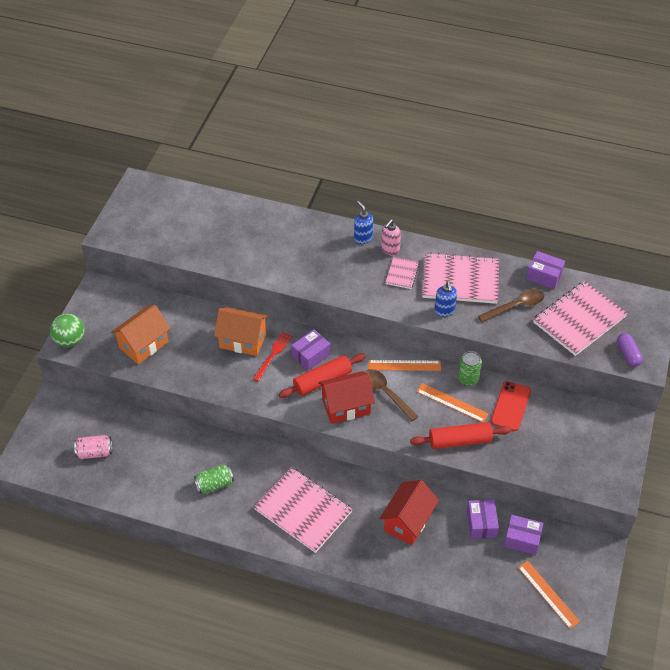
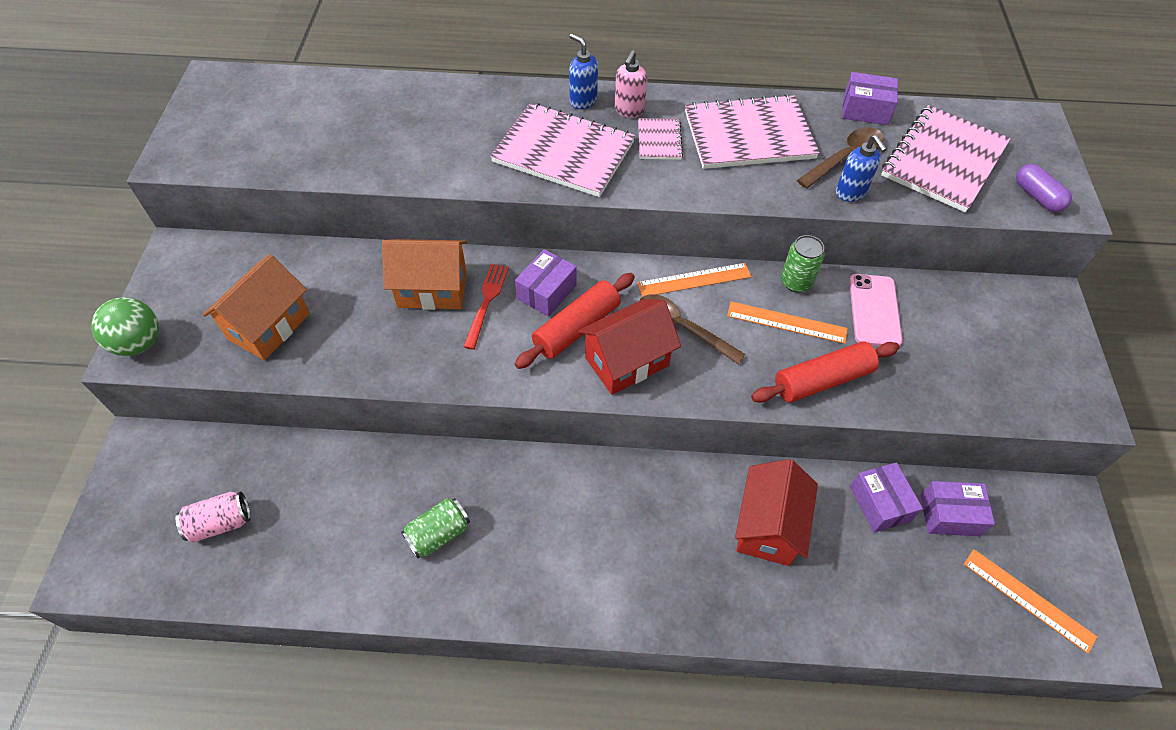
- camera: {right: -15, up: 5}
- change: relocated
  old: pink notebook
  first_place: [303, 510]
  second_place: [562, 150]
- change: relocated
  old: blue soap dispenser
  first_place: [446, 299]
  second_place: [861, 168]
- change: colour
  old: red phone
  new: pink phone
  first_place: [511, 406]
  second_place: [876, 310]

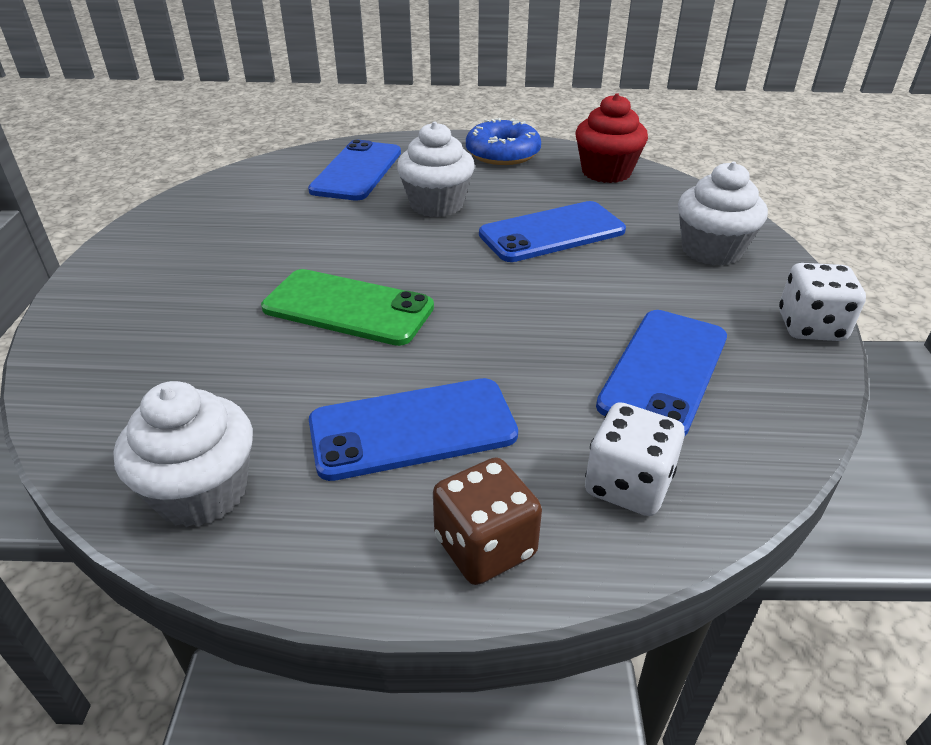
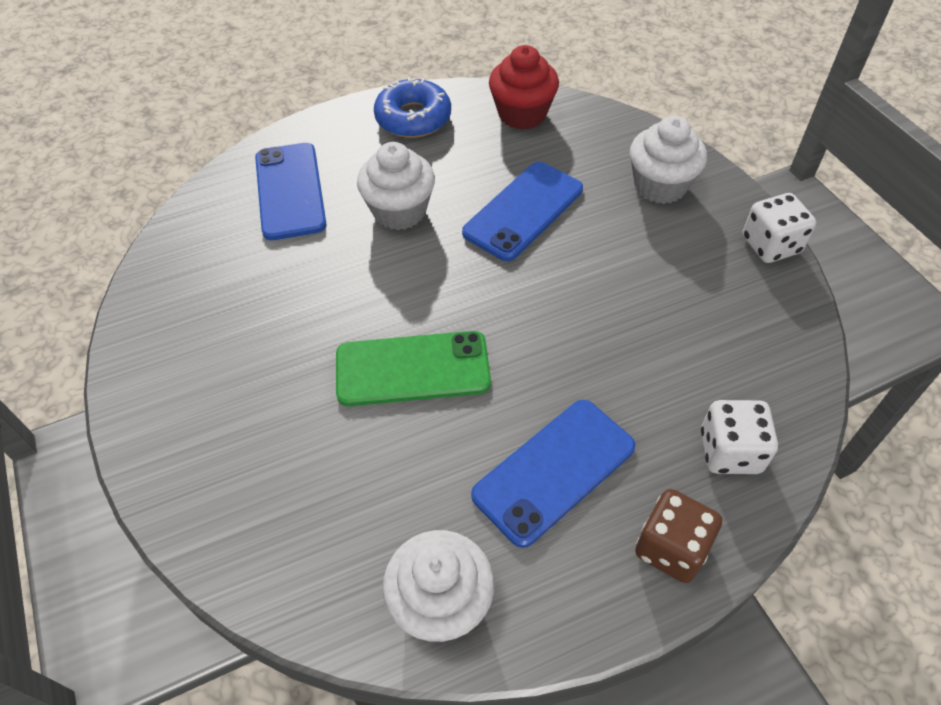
- camera: {right: -25, up: 15}
- change: missing
  old: blue phone
  first_place: [661, 373]

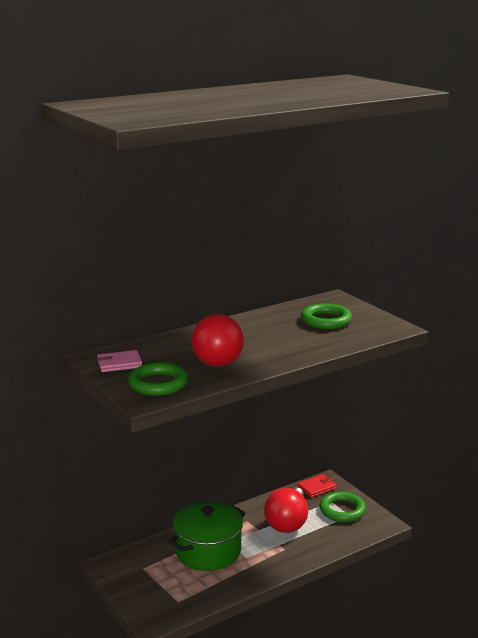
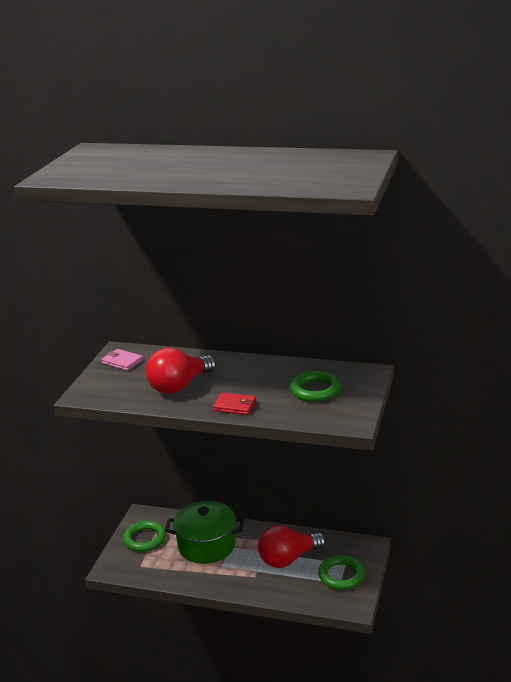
- camera: {right: 50, up: 5}
- change: relocated
  old: green ring
  first_place: [158, 379]
  second_place: [144, 536]
- change: relocated
  old: red wallet
  first_place: [317, 486]
  second_place: [234, 404]

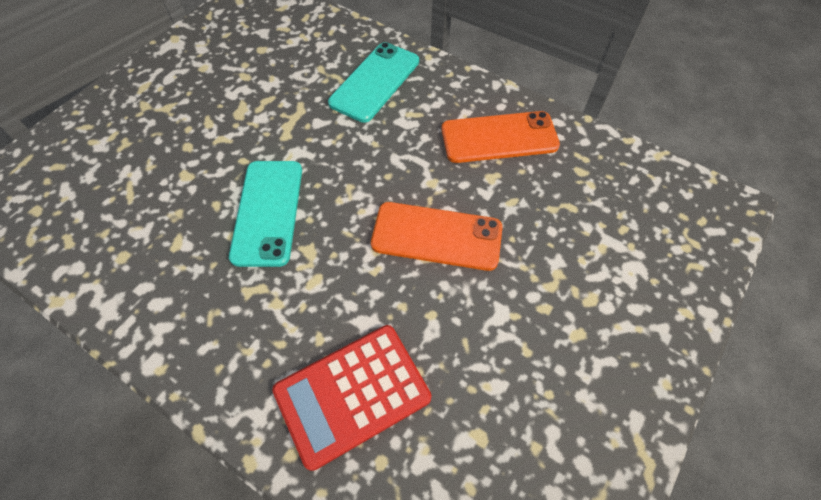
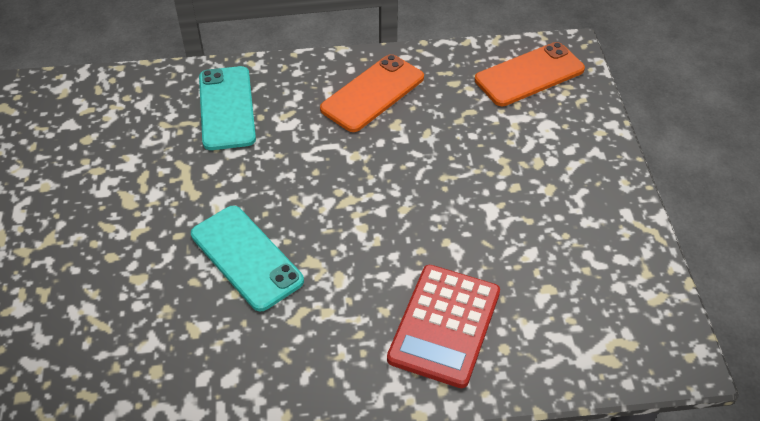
- camera: {right: -40, up: -10}
- change: relocated
  old: orange phone
  first_place: [437, 236]
  second_place: [530, 74]

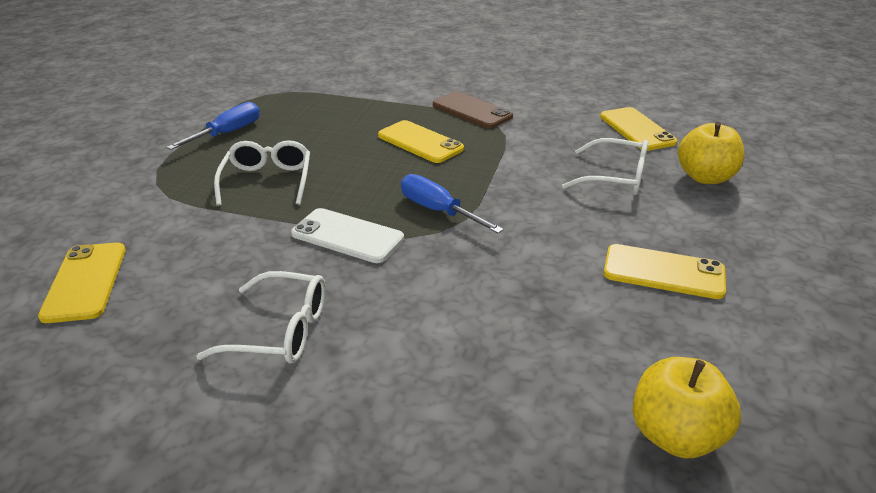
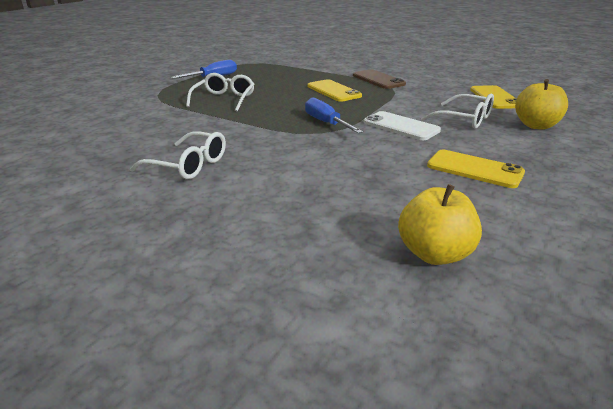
- camera: {right: 15, up: -5}
- change: relocated
  old: white phone
  first_place: [347, 235]
  second_place: [402, 125]
- change: missing
  old: yellow phone
  first_place: [82, 283]

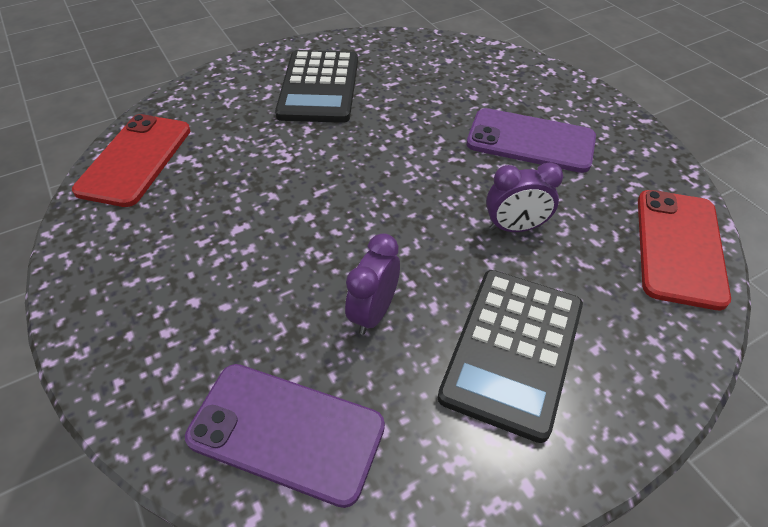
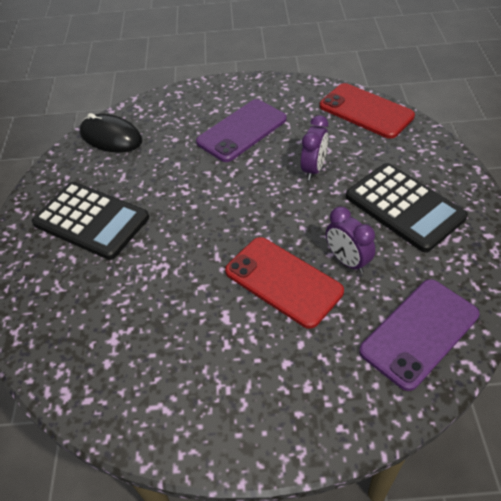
- camera: {right: -60, up: 0}
- change: appeared
  new: black mouse
  second_place: [111, 132]
- change: relocated
  old: red phone
  first_place: [131, 160]
  second_place: [284, 283]

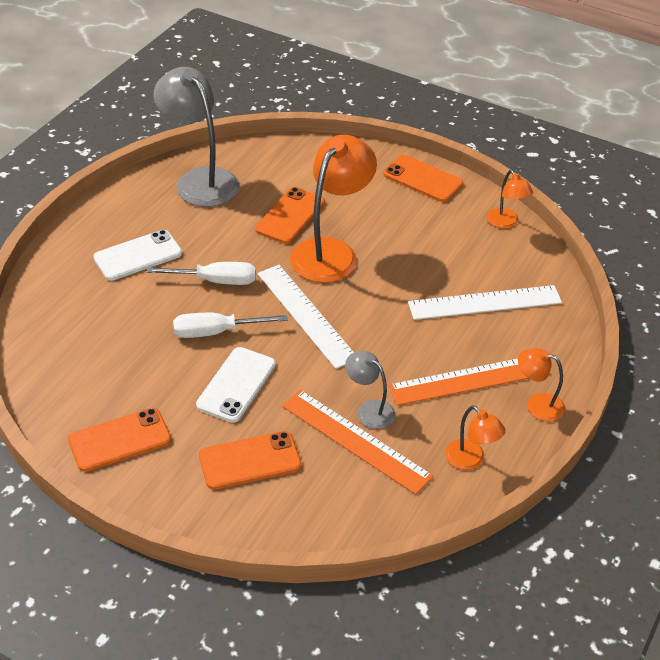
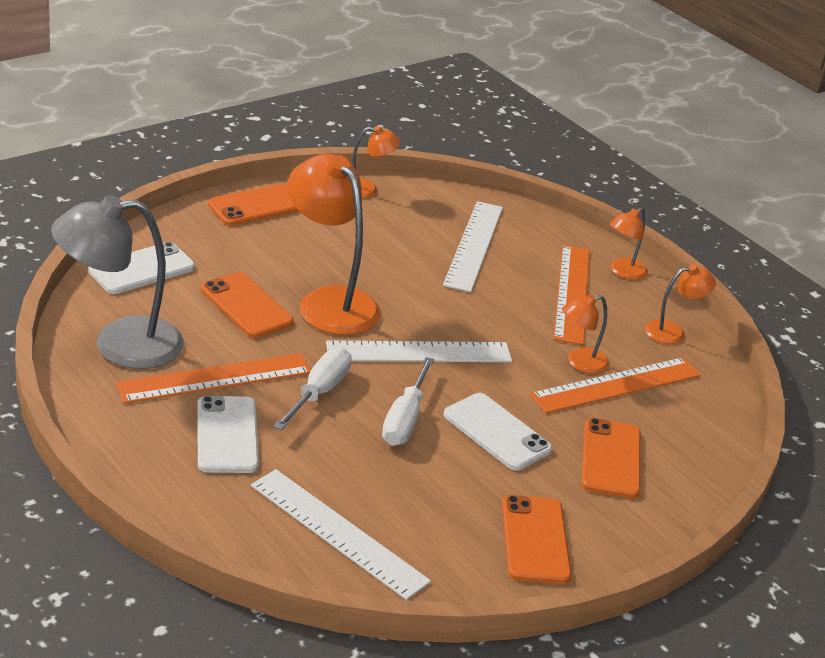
- camera: {right: -70, up: -10}
- change: appeared
  new: white phone
  second_place: [141, 268]
- change: appeared
  new: orange ruler
  second_place: [213, 378]
- change: appeared
  new: white ruler
  second_place: [341, 534]
- change: colour
  old: grey lamp
  new: orange lamp
  first_place: [370, 390]
  second_place: [585, 334]

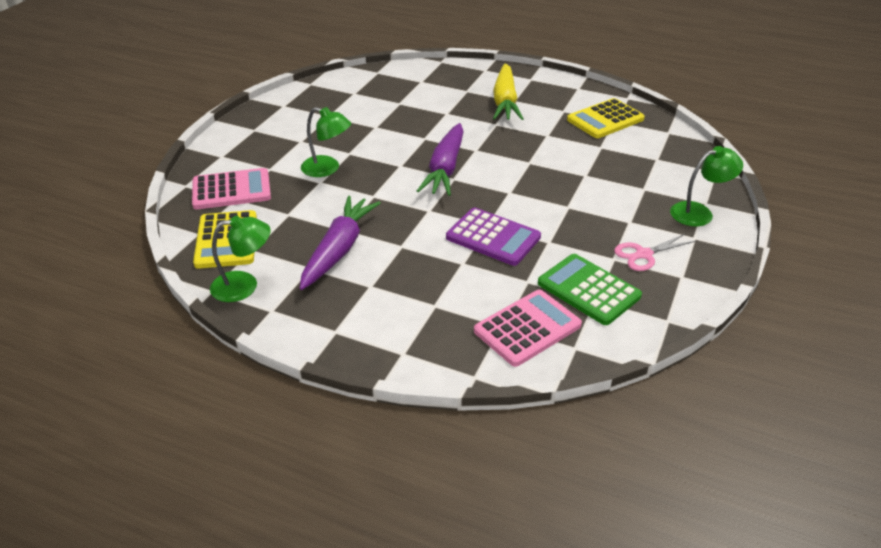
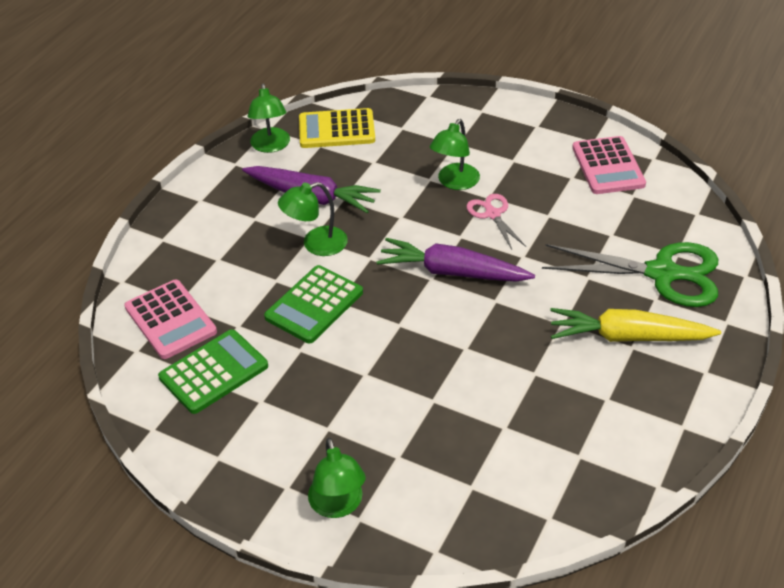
- camera: {right: 95, up: 5}
- change: colour
  old: purple calculator
  new: green calculator
  first_place: [493, 237]
  second_place: [313, 304]
- change: appeared
  new: green lamp
  second_place: [313, 219]
- change: relocated
  old: pink scissors
  first_place: [655, 252]
  second_place: [496, 222]
- change: appeared
  new: green scissors
  second_place: [630, 274]
- change: relocated
  old: pink calculator
  first_place: [231, 188]
  second_place: [609, 165]
- change: missing
  old: yellow calculator
  first_place: [606, 118]

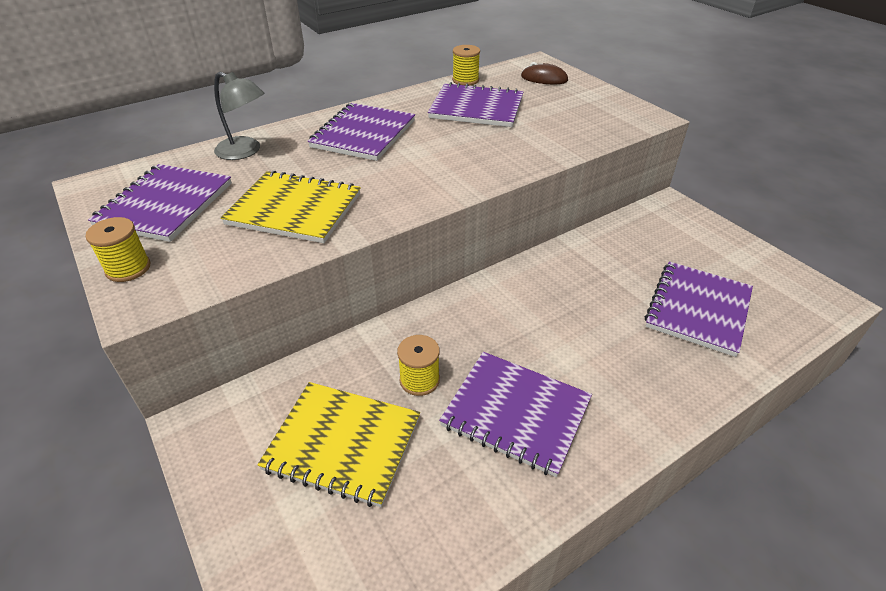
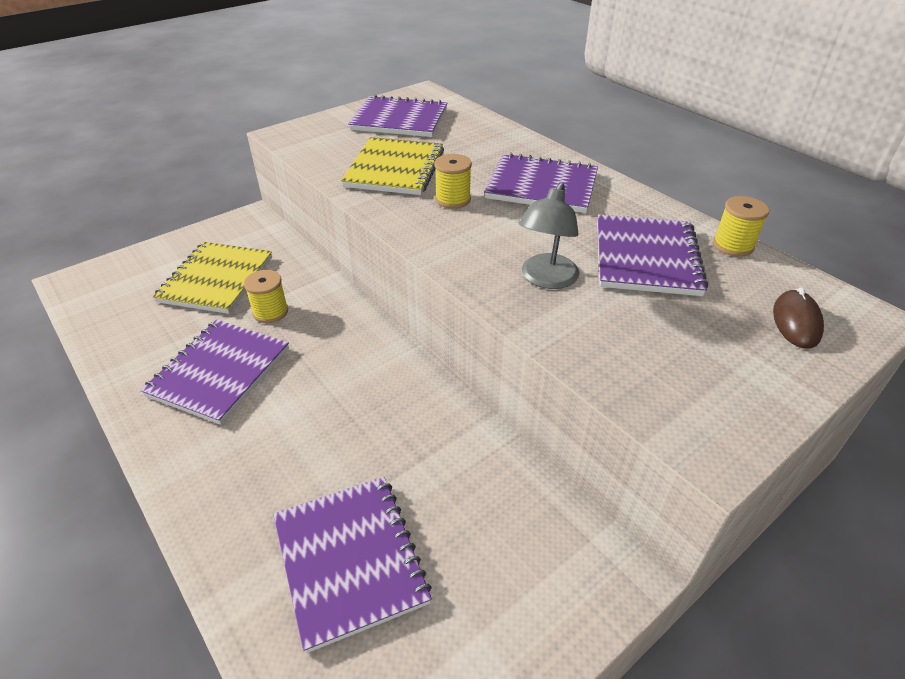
- camera: {right: 85, up: 0}
- change: spun
  old: purple notebook
  first_place: [699, 309]
  second_place: [352, 565]
  degrees: 45
- change: relocated
  old: yellow spool
  first_place: [117, 249]
  second_place: [453, 181]
- change: relocated
  old: grey lamp
  first_place: [239, 116]
  second_place: [549, 236]

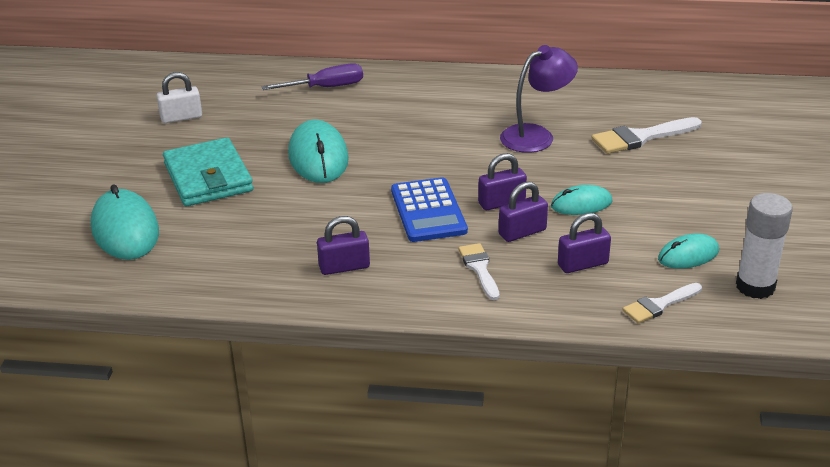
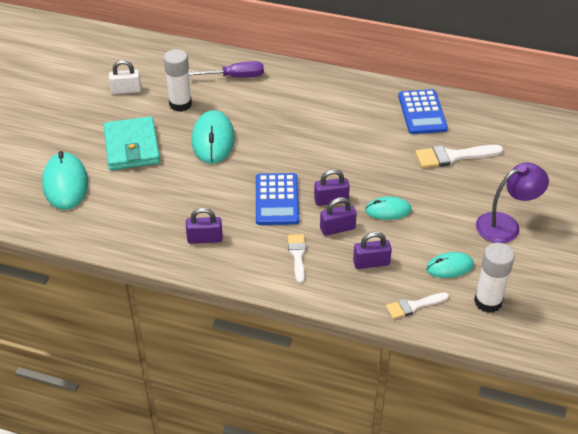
- camera: {right: 10, up: 10}
- change: appeared
  new: white glue stick
  second_place: [178, 80]
- change: appeared
  new: blue calculator
  second_place: [423, 111]
- change: relocated
  old: purple lamp
  first_place: [539, 99]
  second_place: [512, 202]

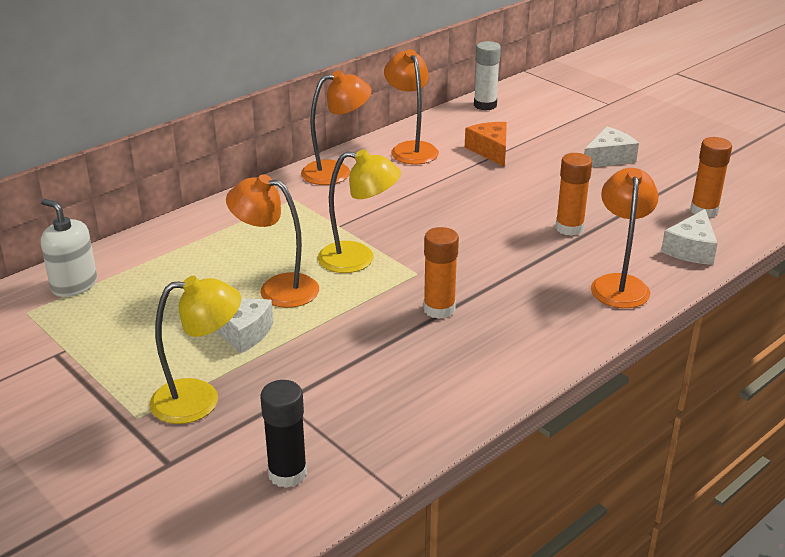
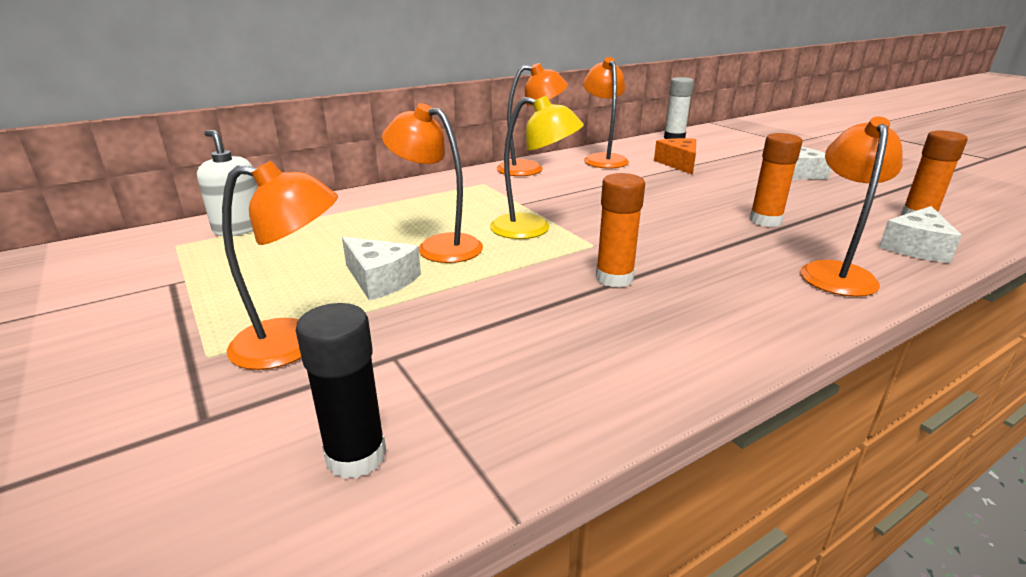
- camera: {right: 10, up: -5}
- change: colour
  old: yellow lamp
  new: orange lamp
  first_place: [195, 350]
  second_place: [280, 265]

